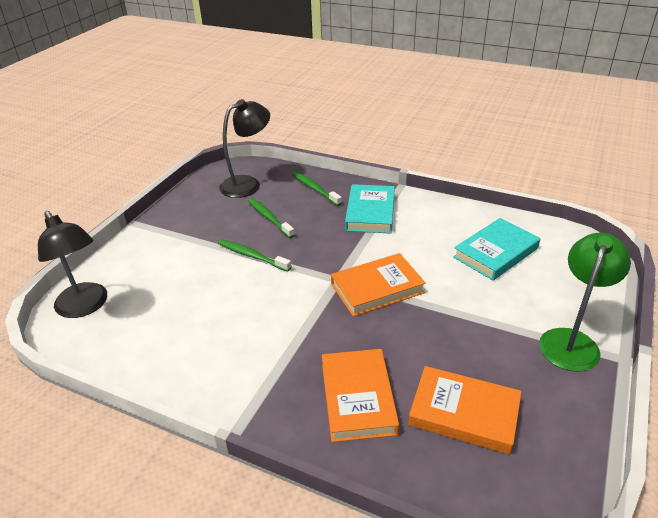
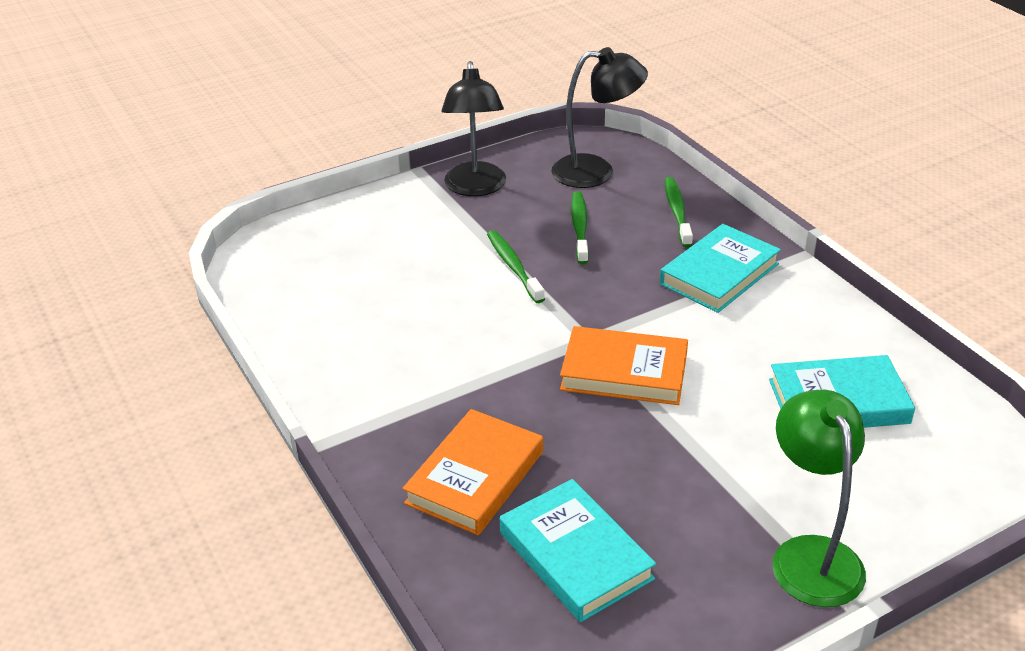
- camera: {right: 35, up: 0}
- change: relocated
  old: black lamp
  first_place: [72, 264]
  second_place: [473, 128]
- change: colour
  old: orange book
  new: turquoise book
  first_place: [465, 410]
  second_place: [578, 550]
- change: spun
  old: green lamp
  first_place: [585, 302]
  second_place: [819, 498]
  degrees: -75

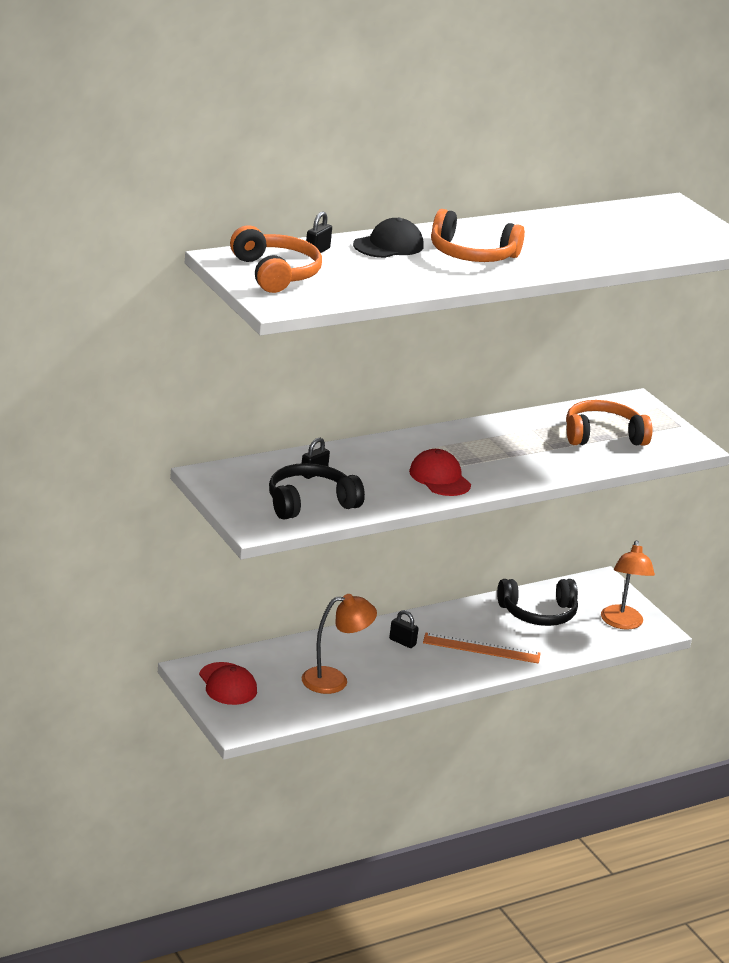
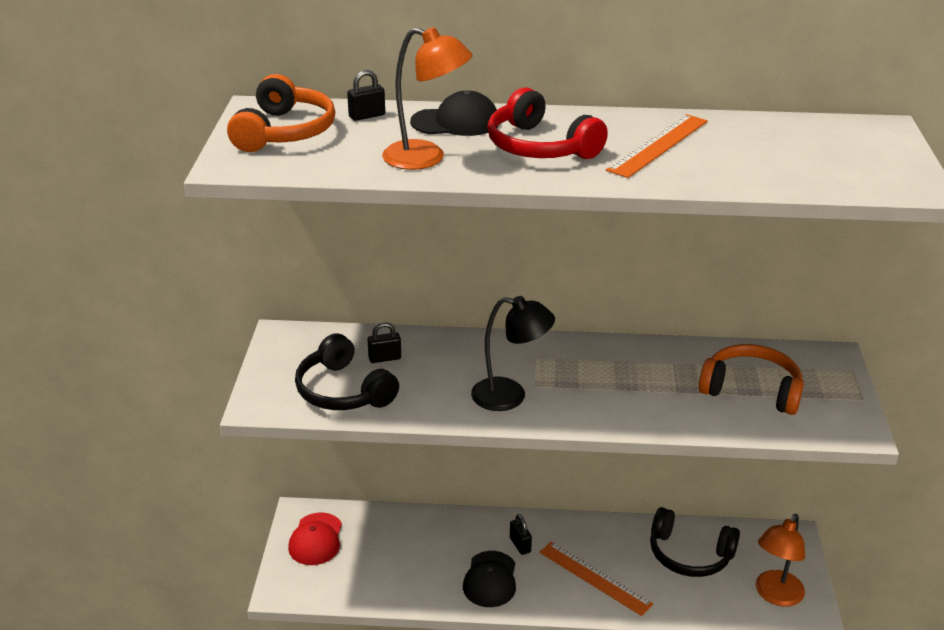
- camera: {right: 35, up: 5}
- change: spun
  old: black headphones
  first_place: [317, 491]
  second_place: [347, 371]
  degrees: -135
- change: relocated
  old: orange lamp
  first_place: [339, 644]
  second_place: [427, 98]
- change: appeared
  new: black cap
  second_place: [489, 579]
- change: exchanged
  old: red cap
  new: black lamp
  first_place: [440, 472]
  second_place: [513, 353]
- change: colour
  old: orange headphones
  new: red headphones
  first_place: [478, 235]
  second_place: [547, 123]
- change: appeared
  new: orange ruler
  second_place: [657, 146]

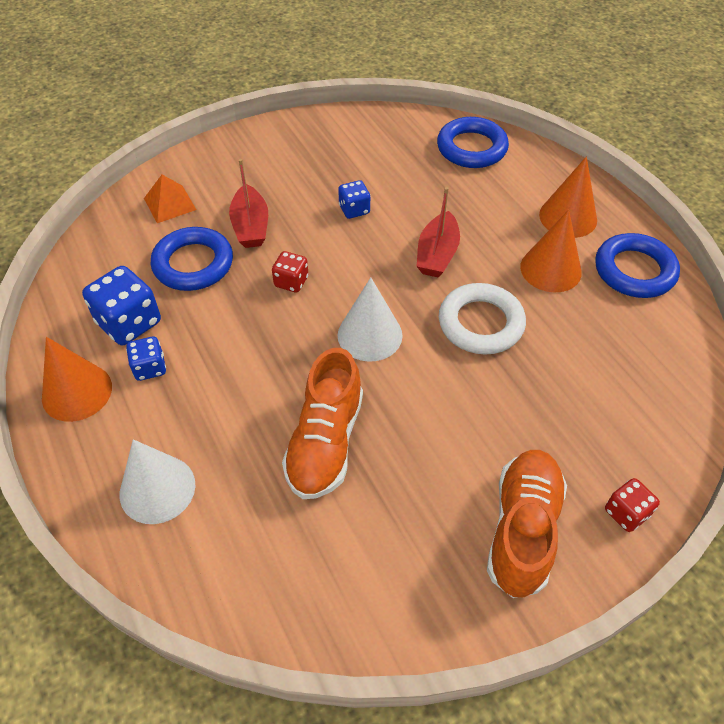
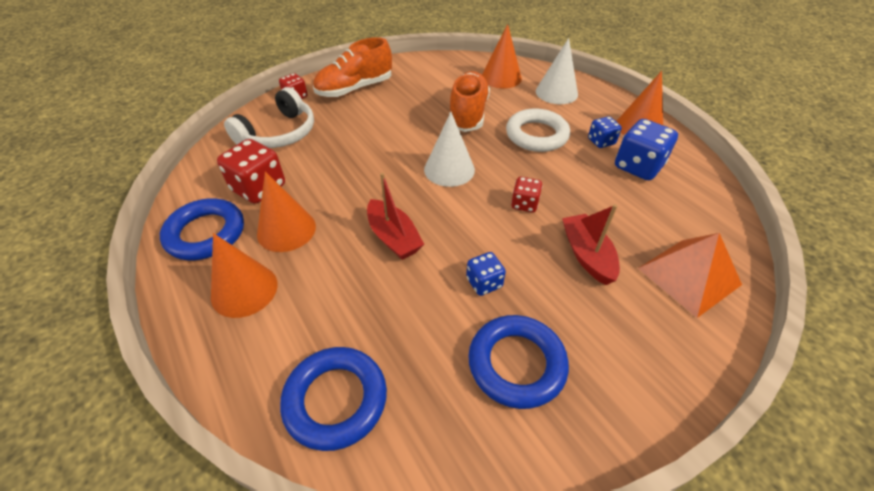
- camera: {right: 175, up: -5}
- change: appeared
  new: red dice
  second_place: [251, 171]
- change: appeared
  new: white headphones
  second_place: [269, 117]
- change: spun
  old: orange shoe
  first_place: [527, 524]
  second_place: [352, 67]
  degrees: 45
- change: spun
  old: red boat
  first_place: [438, 232]
  second_place: [395, 216]
  degrees: 135
- change: relocated
  old: blue ring
  first_place: [191, 259]
  second_place: [518, 362]
- change: appeared
  new: orange cone
  second_place: [502, 56]
- change: relocated
  old: white ring
  first_place: [482, 319]
  second_place: [538, 130]
- change: size
  old: orange pyramid
  first_place: [170, 199]
  second_place: [690, 275]
  factor: 1.54

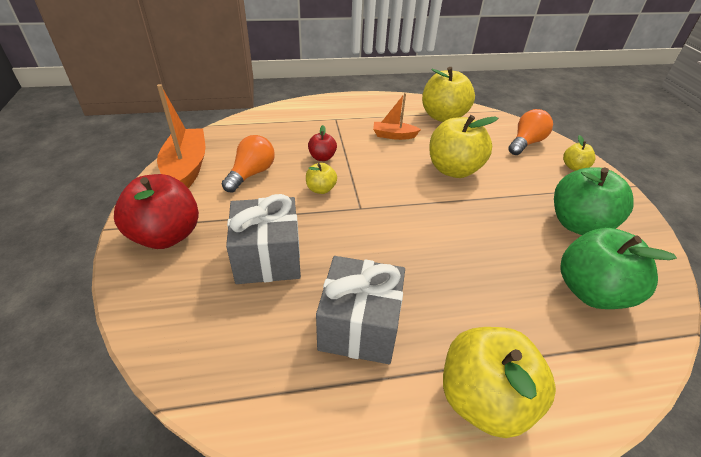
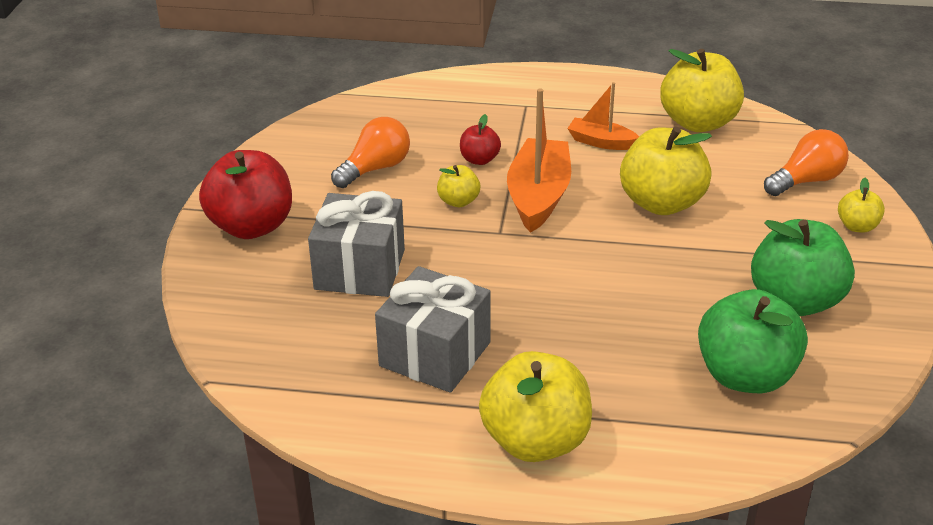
- camera: {right: 20, up: -5}
- change: relocated
  old: orange boat
  first_place: [181, 136]
  second_place: [539, 160]

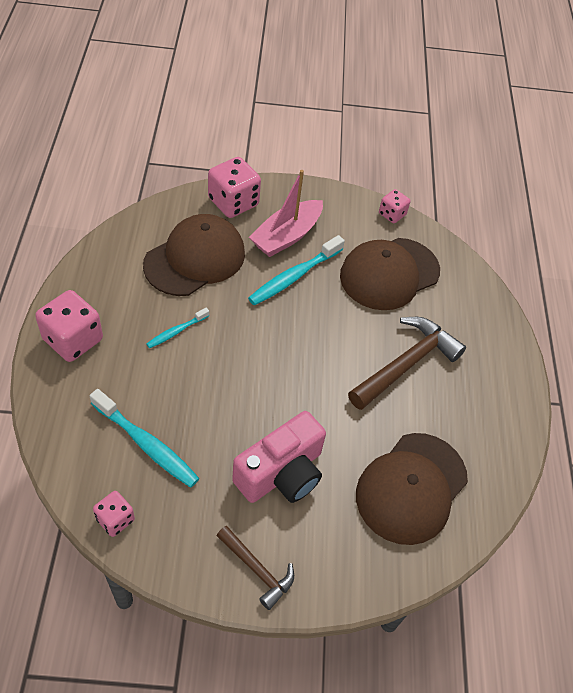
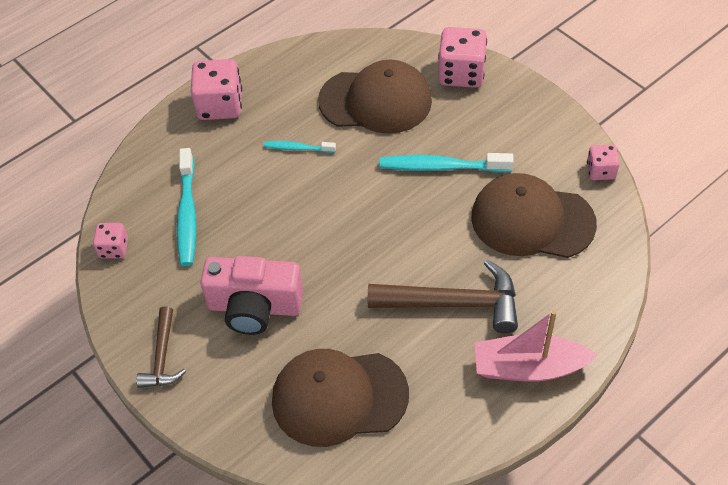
- camera: {right: 55, up: 0}
- change: relocated
  old: pink boat
  first_place: [286, 213]
  second_place: [536, 346]

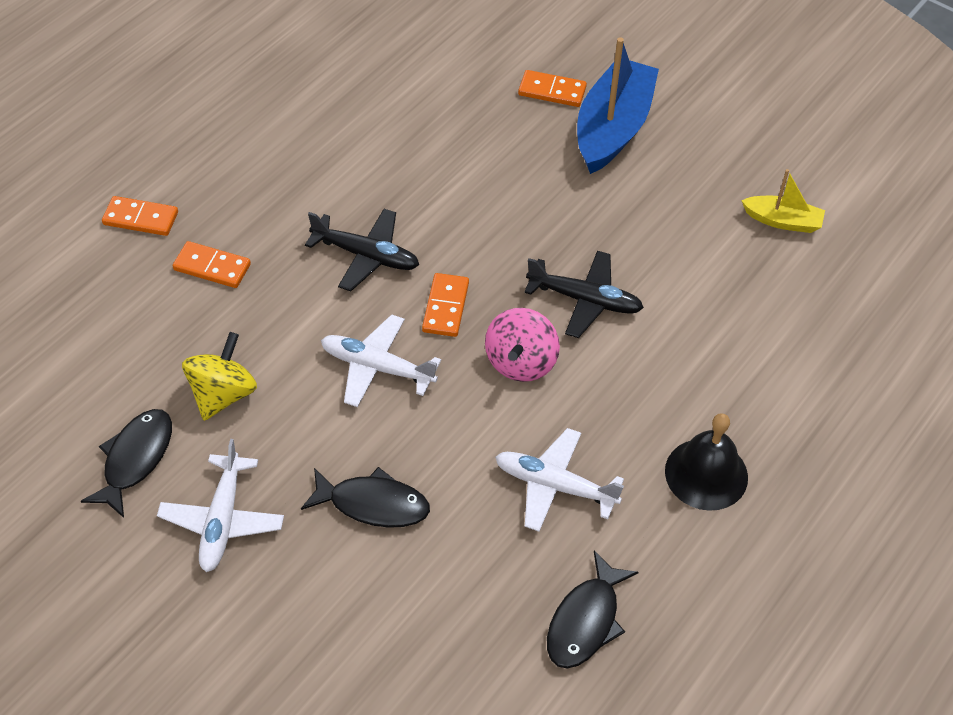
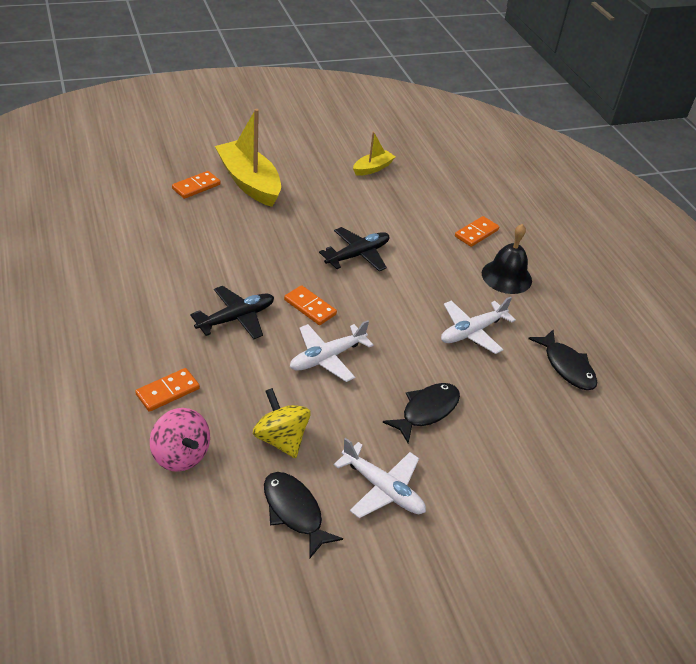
- camera: {right: -60, up: -10}
- change: relocated
  old: pink spinning top
  first_place: [522, 345]
  second_place: [180, 440]
- change: colour
  old: blue boat
  new: yellow boat
  first_place: [618, 105]
  second_place: [248, 158]
- change: relocated
  old: orange domino
  first_place: [140, 216]
  second_place: [477, 231]

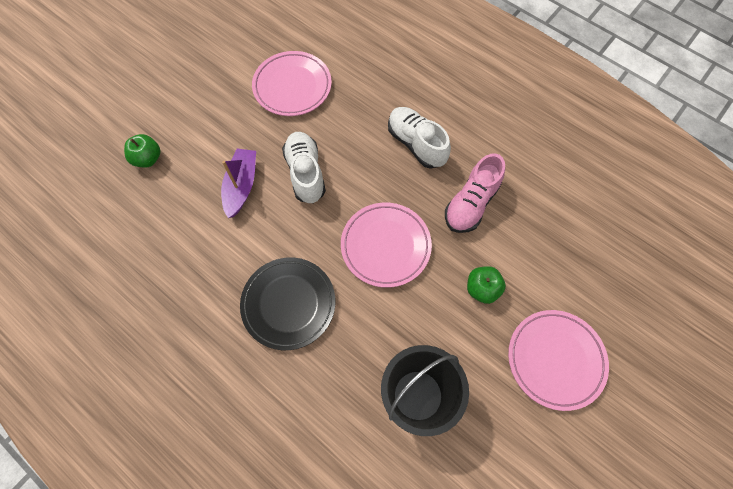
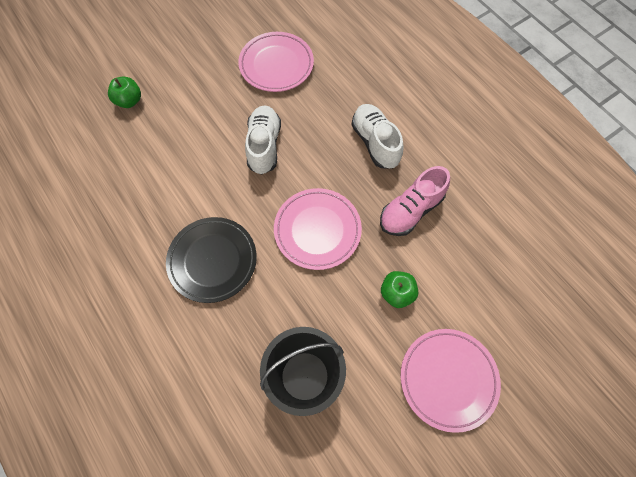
- camera: {right: 15, up: 0}
- change: missing
  old: purple boat
  first_place: [238, 183]

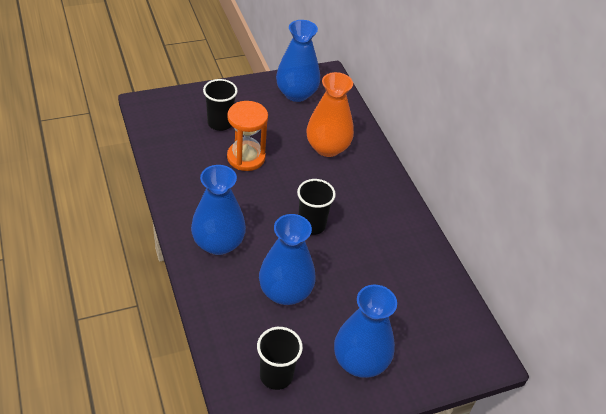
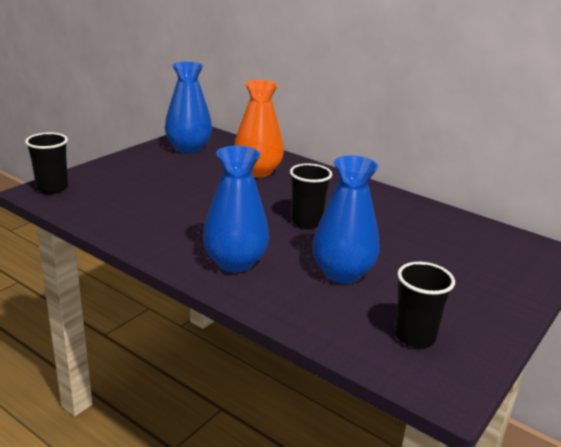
- camera: {right: -30, up: -20}
- change: relocated
  old: black cup
  first_place: [220, 105]
  second_place: [46, 163]
- change: missing
  old: orange hourglass
  first_place: [247, 136]
- change: missing
  old: blue vase
  first_place: [365, 331]

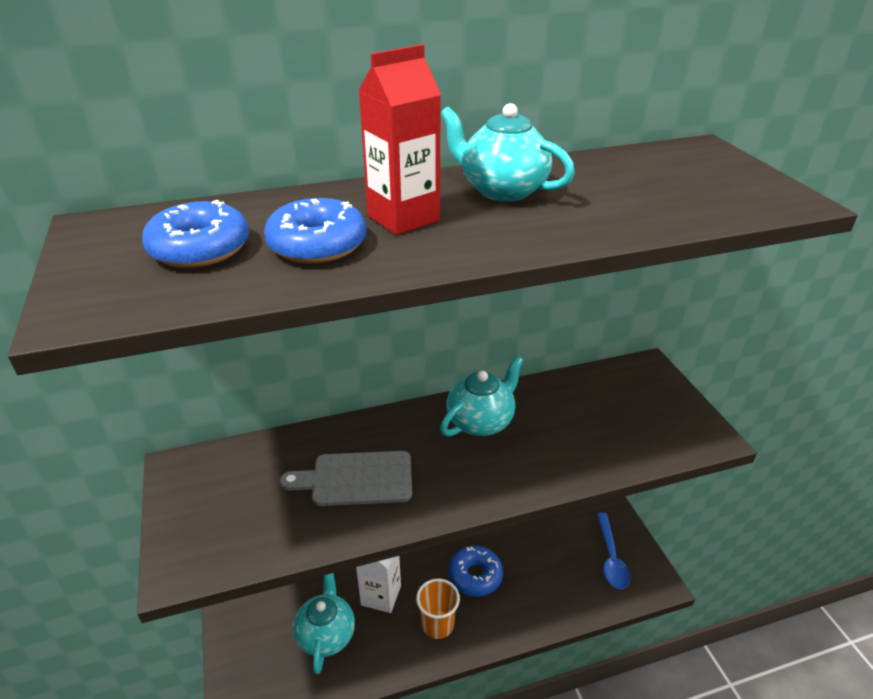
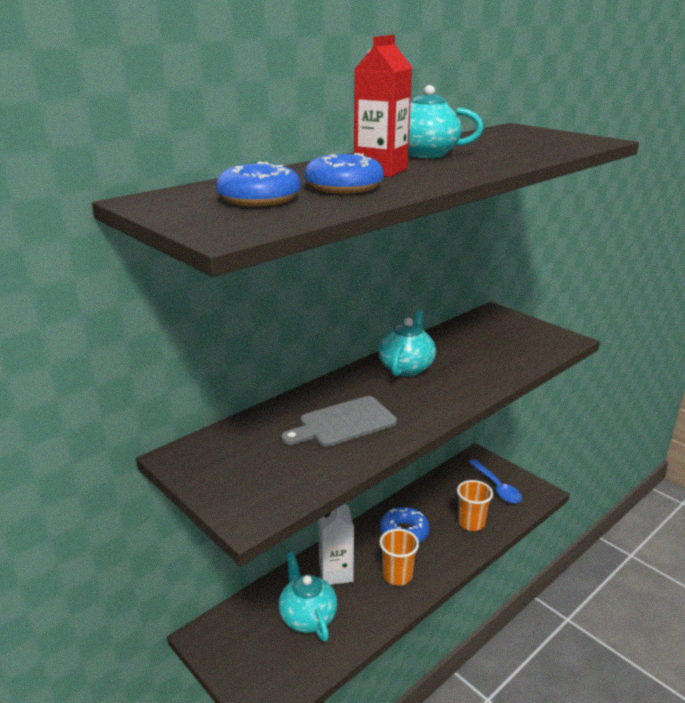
- camera: {right: -25, up: -10}
- change: appeared
  new: orange cup
  second_place: [475, 505]

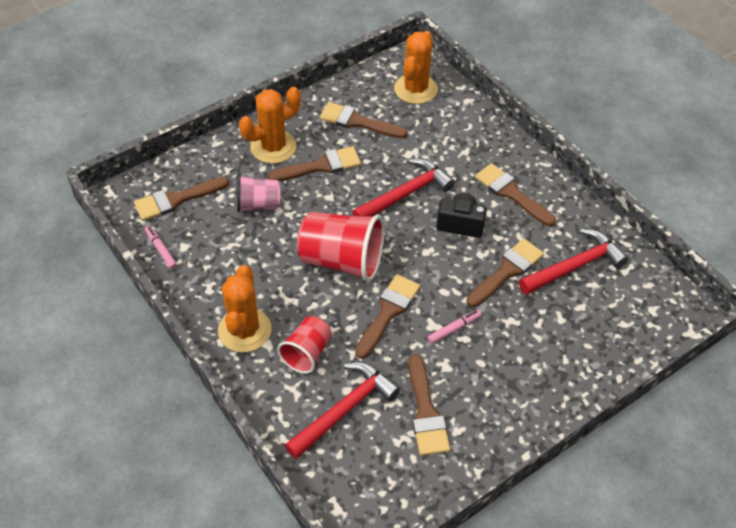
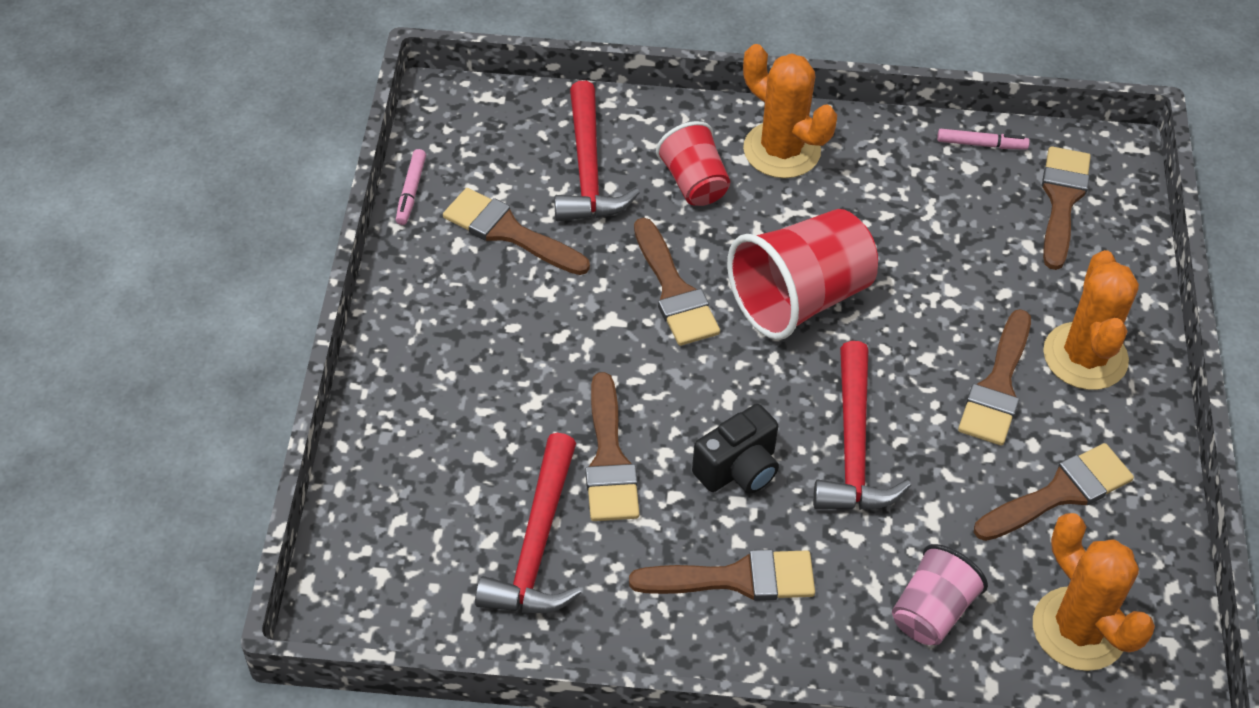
- camera: {right: 130, up: 0}
- change: relocated
  old: pink marker
  first_place: [454, 326]
  second_place: [411, 187]
- change: relocated
  old: pink cup
  first_place: [258, 194]
  second_place: [940, 594]

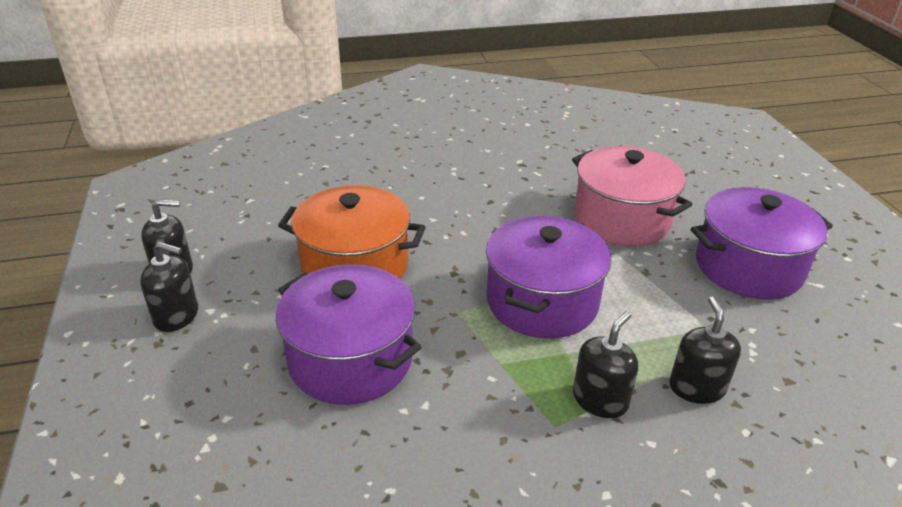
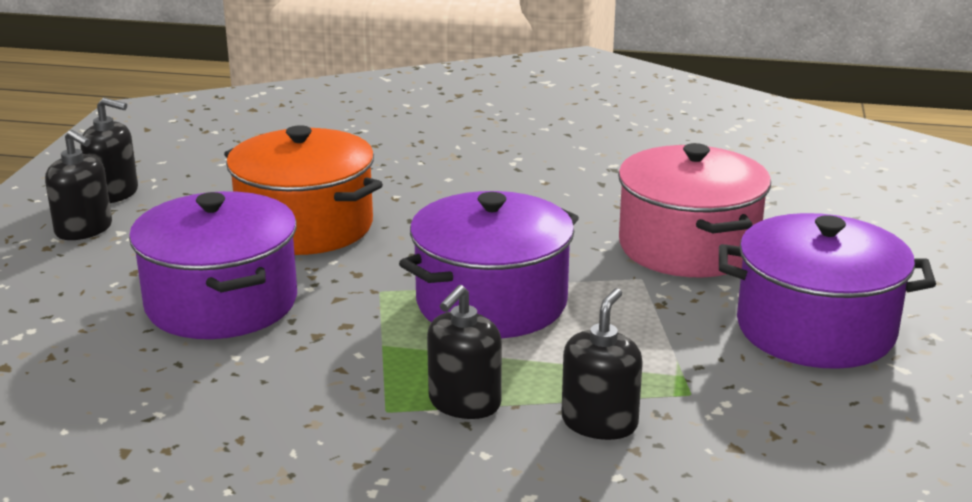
- camera: {right: 25, up: -10}
- change: spun
  old: black soap dispenser
  first_place: [605, 364]
  second_place: [464, 352]
  degrees: 150

